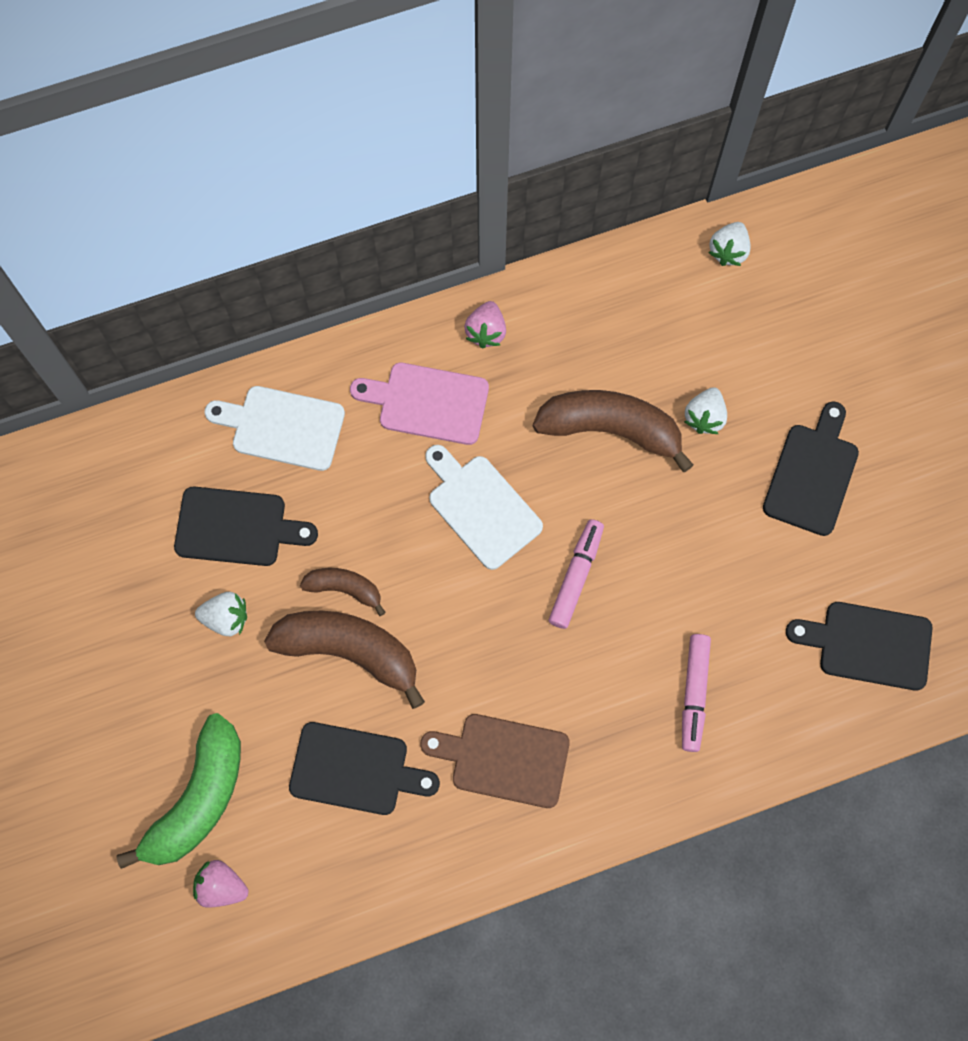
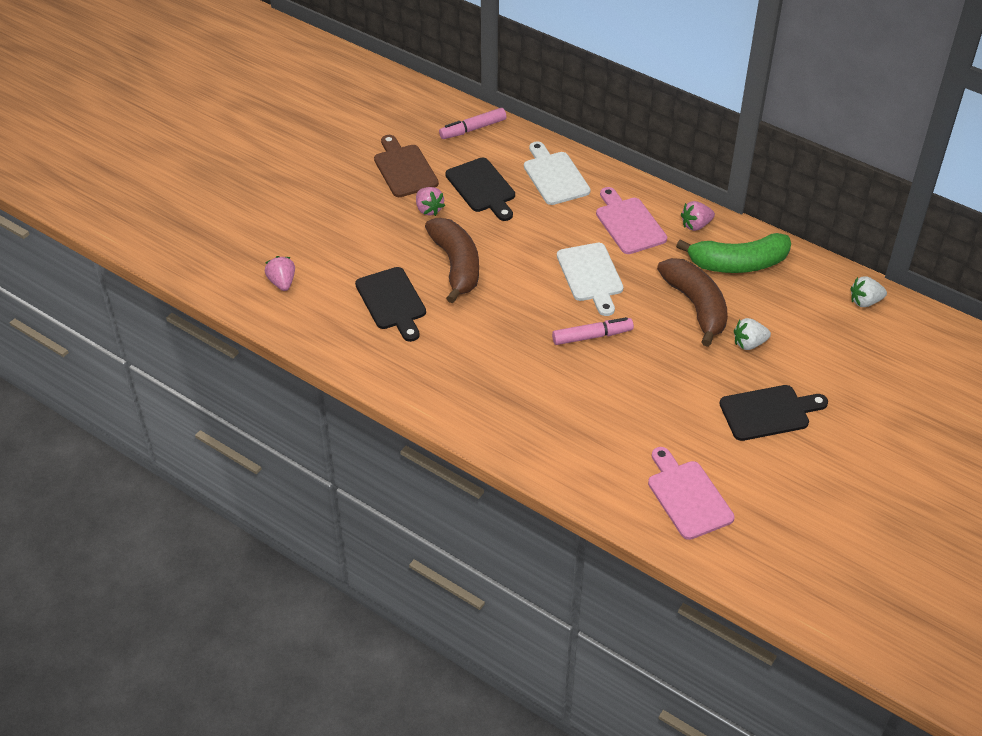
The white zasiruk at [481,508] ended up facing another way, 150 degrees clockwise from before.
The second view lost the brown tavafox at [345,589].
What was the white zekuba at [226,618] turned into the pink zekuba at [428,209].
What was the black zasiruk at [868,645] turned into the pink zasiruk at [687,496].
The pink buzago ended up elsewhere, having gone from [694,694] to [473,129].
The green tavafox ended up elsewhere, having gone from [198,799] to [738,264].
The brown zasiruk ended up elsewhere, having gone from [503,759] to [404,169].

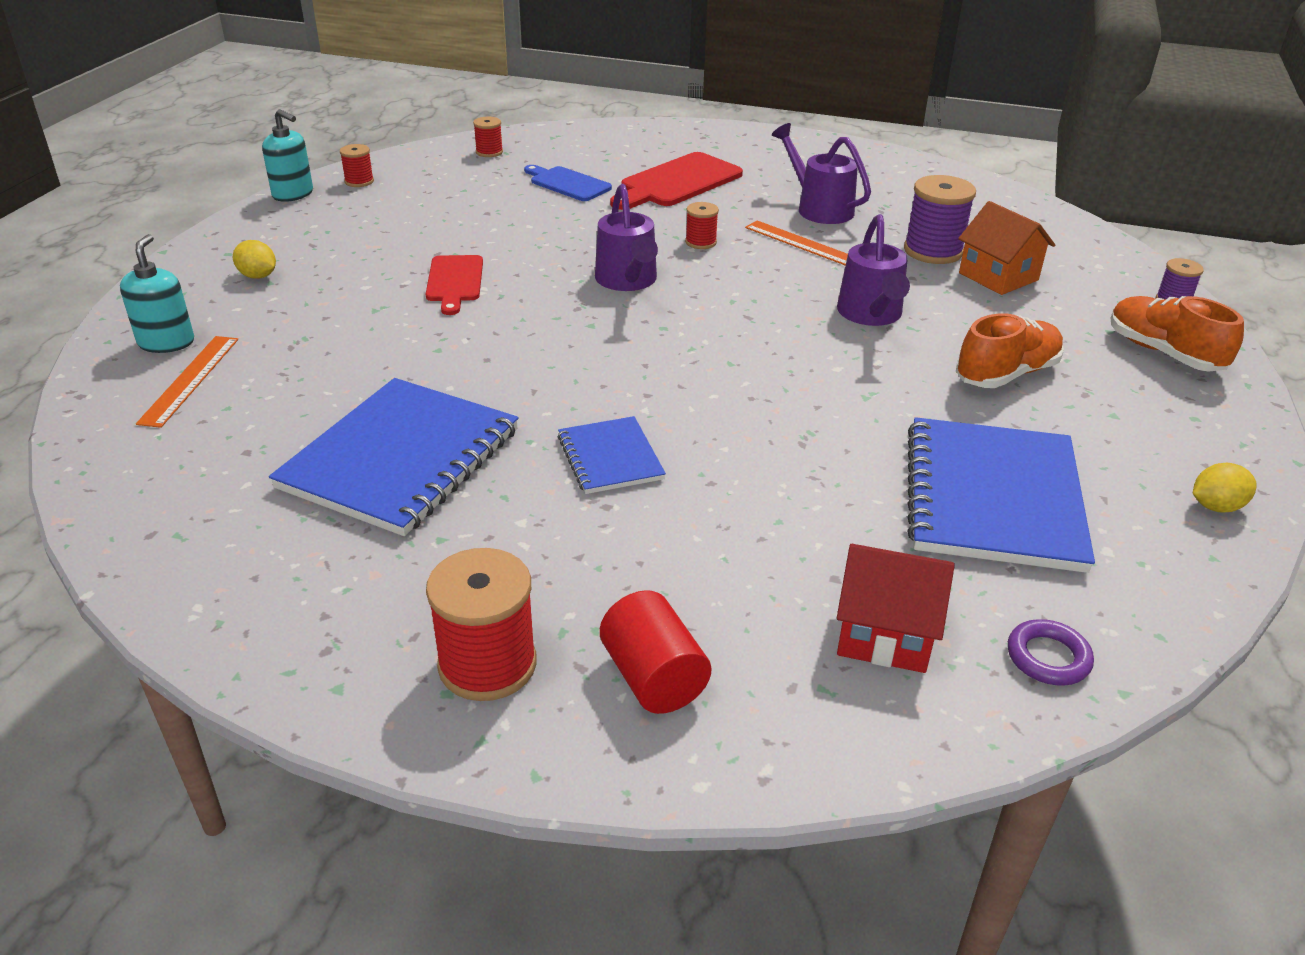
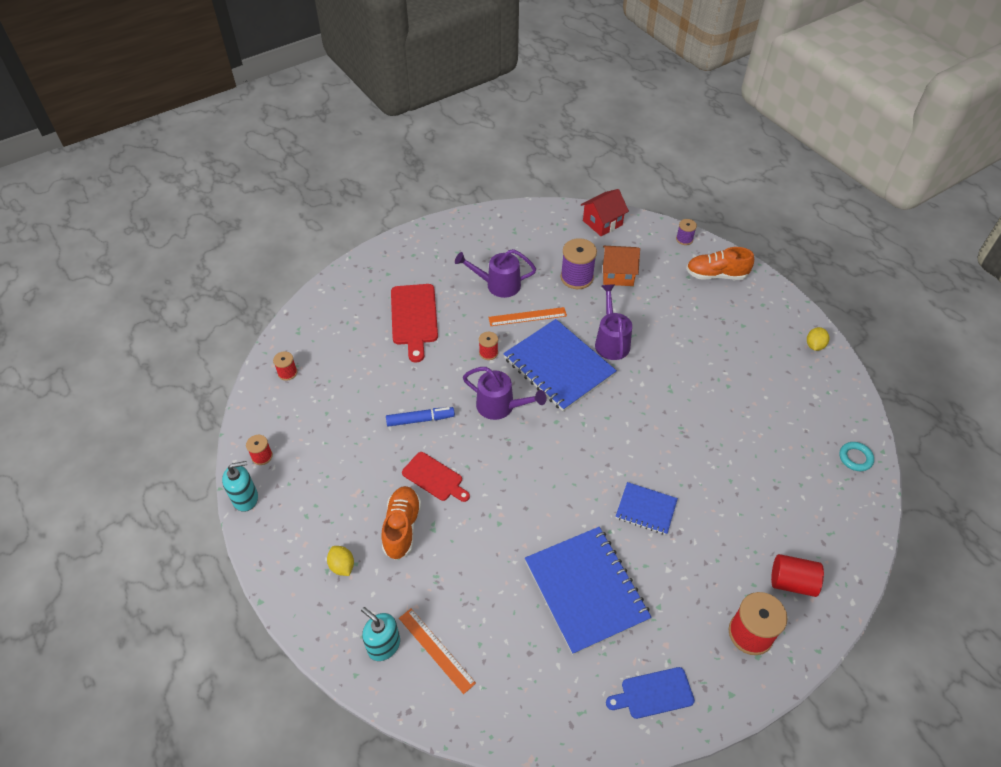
The blue zasiruk ended up elsewhere, having gone from [568,183] to [653,693].
The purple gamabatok at [871,315] ended up facing another way, 135 degrees counterclockwise from before.
The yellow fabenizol at [258,276] ended up facing another way, 75 degrees clockwise from before.
The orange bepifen ended up elsewhere, having gone from [1006,374] to [402,527].
The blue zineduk ended up elsewhere, having gone from [993,497] to [559,366].
The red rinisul ended up elsewhere, having gone from [884,633] to [602,223].
What was the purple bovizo at [1048,657] turned into the turquoise bovizo at [855,458].
The second view gained the blue buzago at [420,420].

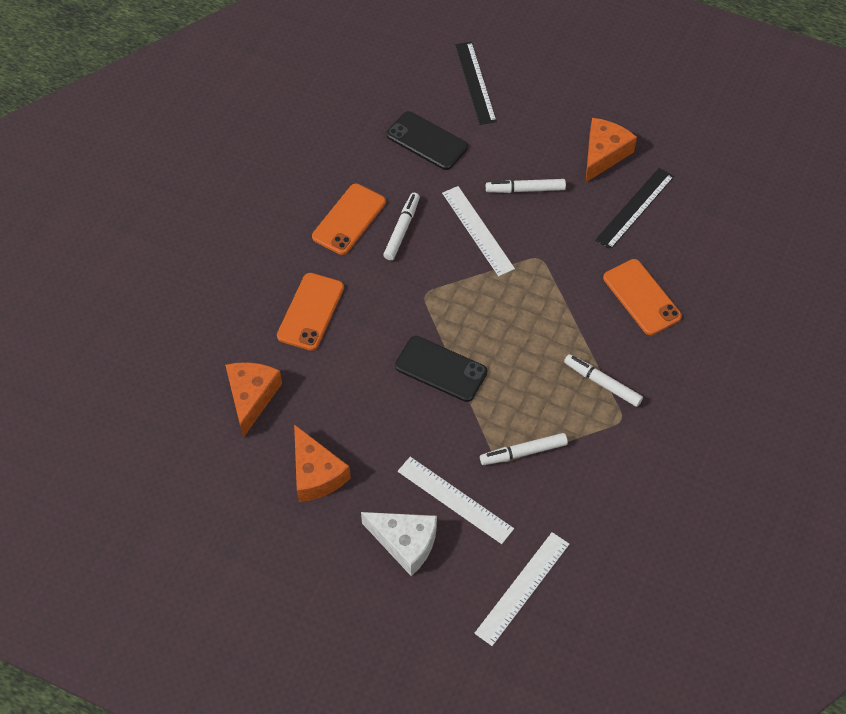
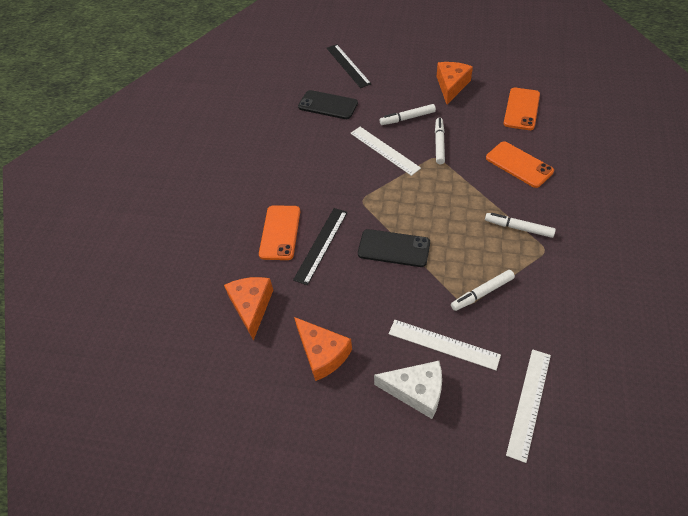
The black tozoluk ended up elsewhere, having gone from [634,208] to [321,245].
The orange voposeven ended up elsewhere, having gone from [349,219] to [521,109].
The white buzago ended up elsewhere, having gone from [402,229] to [439,144].

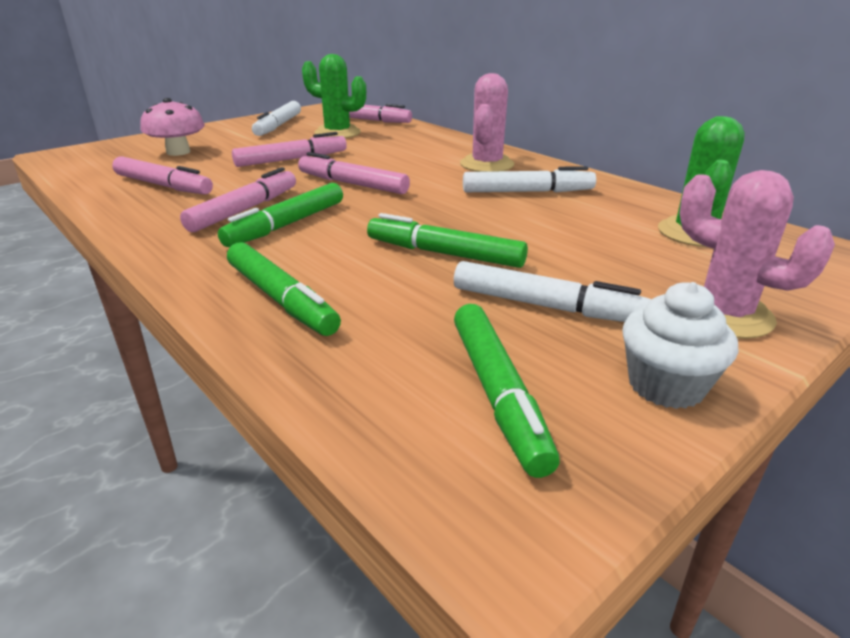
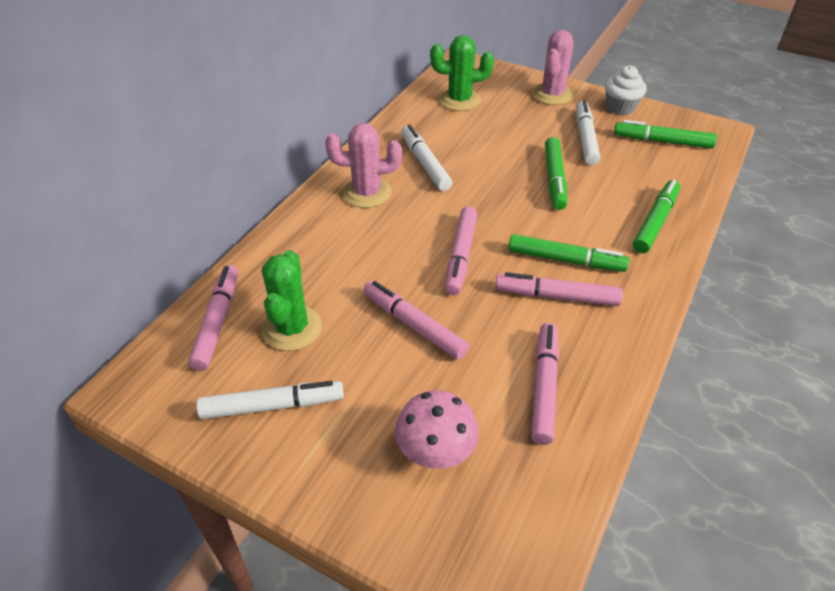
The green buzago at [497,394] ended up facing another way, 135 degrees counterclockwise from before.

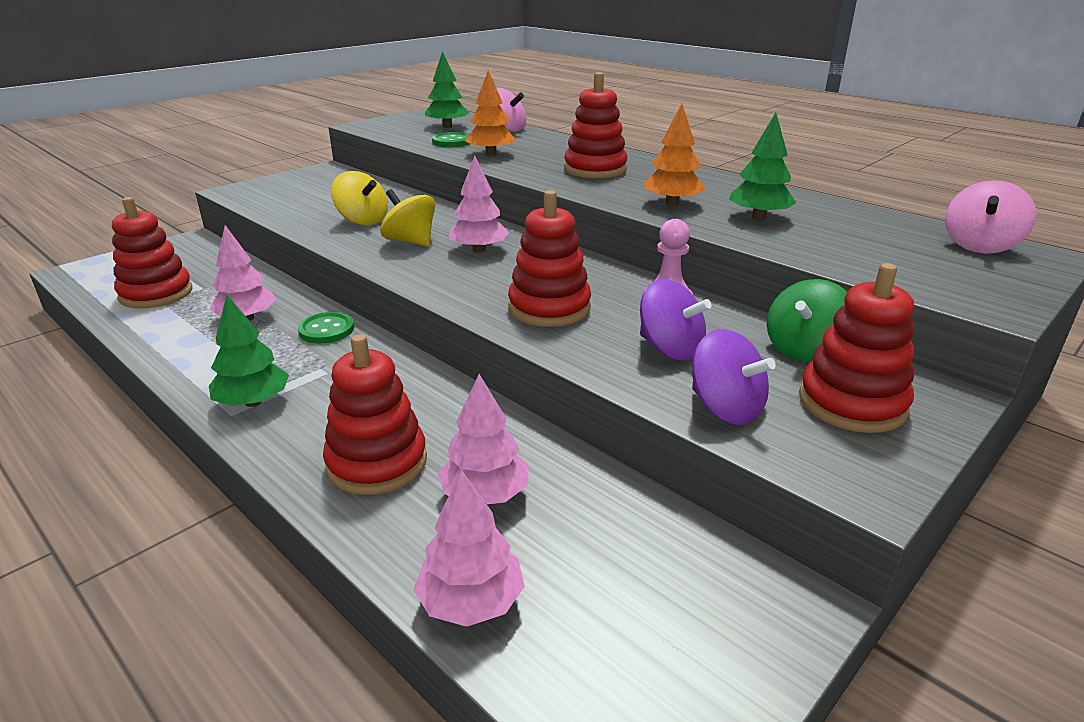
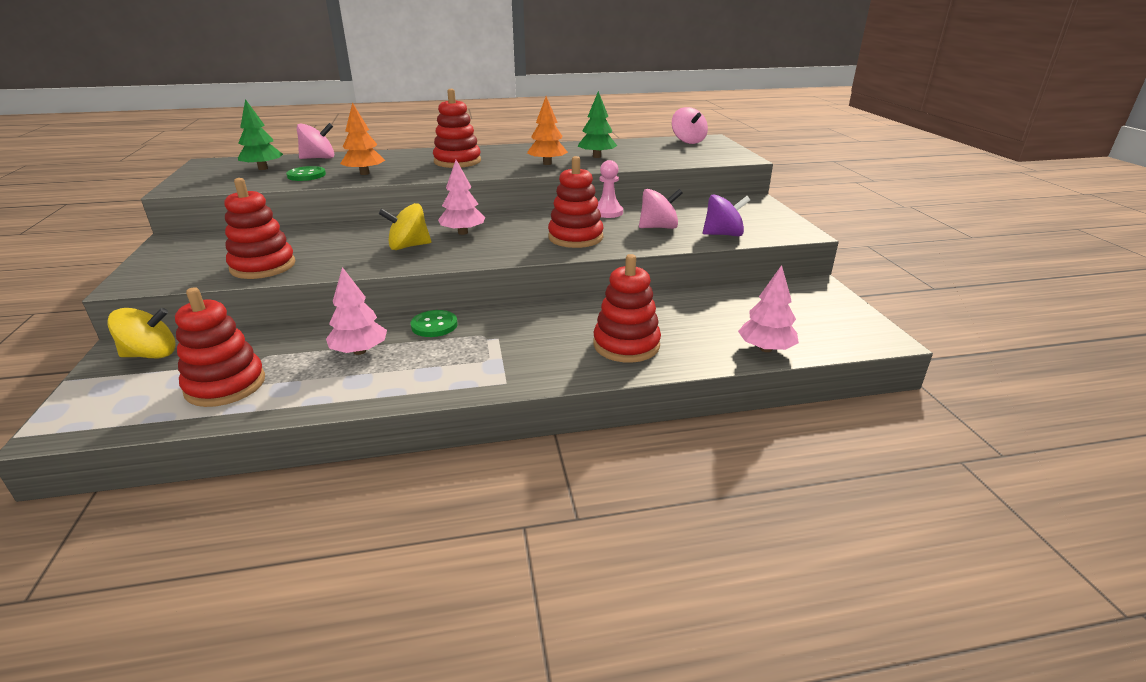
The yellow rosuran ended up elsewhere, having gone from [363,220] to [151,354].
The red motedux ended up elsewhere, having gone from [852,403] to [263,266].
What was the purple rosuran at [670,349] turned into the pink rosuran at [658,227].
The second view lost the green rosuran at [804,349].
The second view lost the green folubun at [253,402].
The second view lost the pink folubun at [485,494].

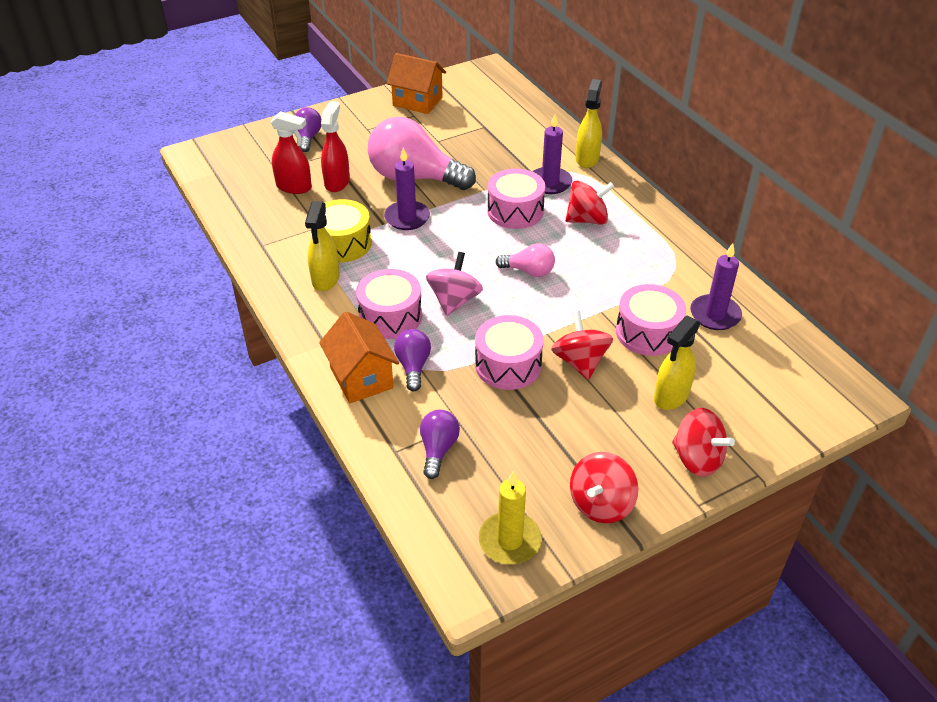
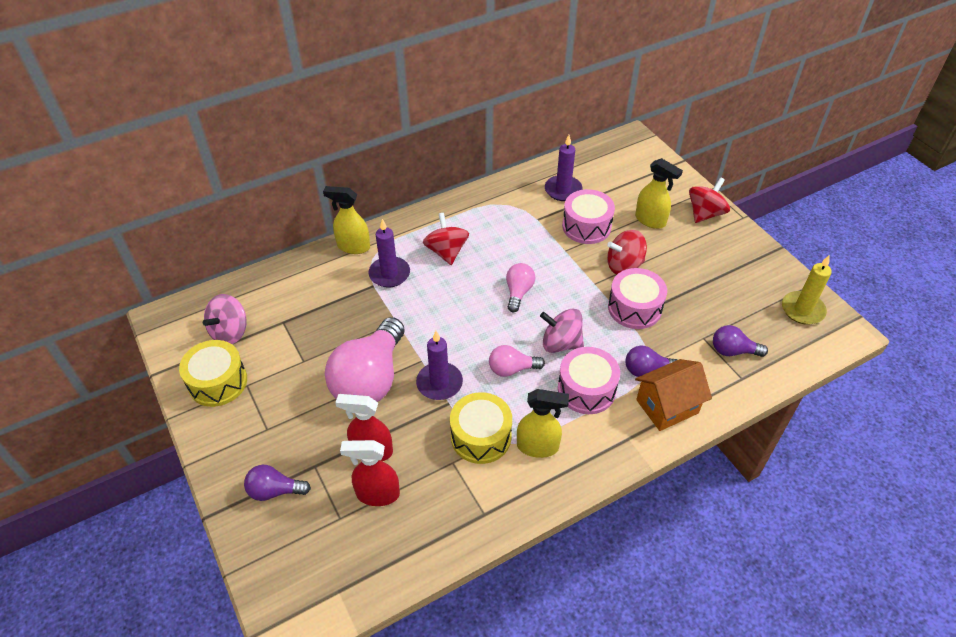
Where the orange rinisul stood at [417,101], the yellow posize came to stand at [218,382].
The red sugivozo at [294,187] ended up facing another way, 105 degrees counterclockwise from before.
The second view lost the pink posize at [515,211].
The second view lost the red rosuran at [601,504].
The second view gained the pink rosuran at [230,332].
The second view gained the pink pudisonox at [512,369].

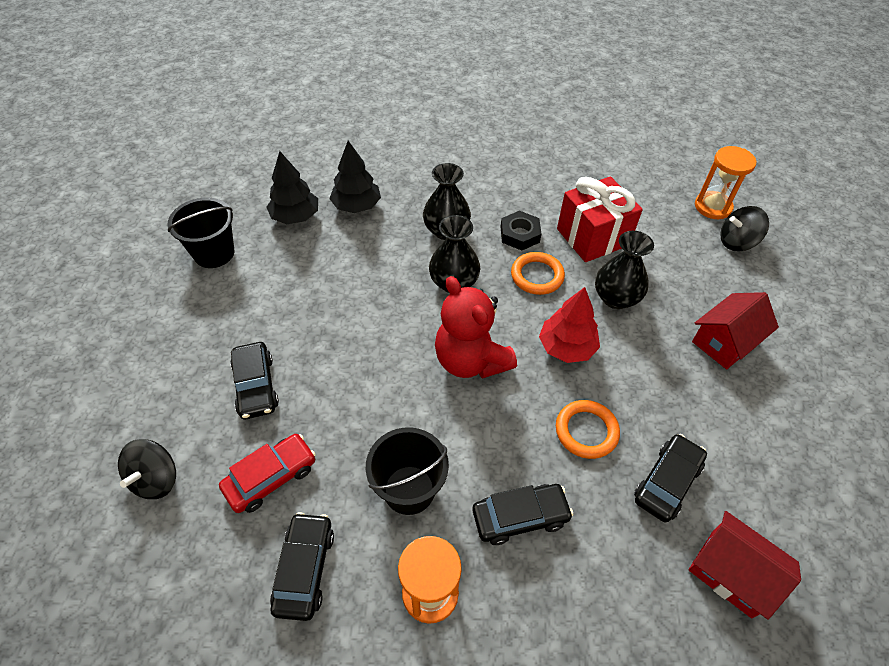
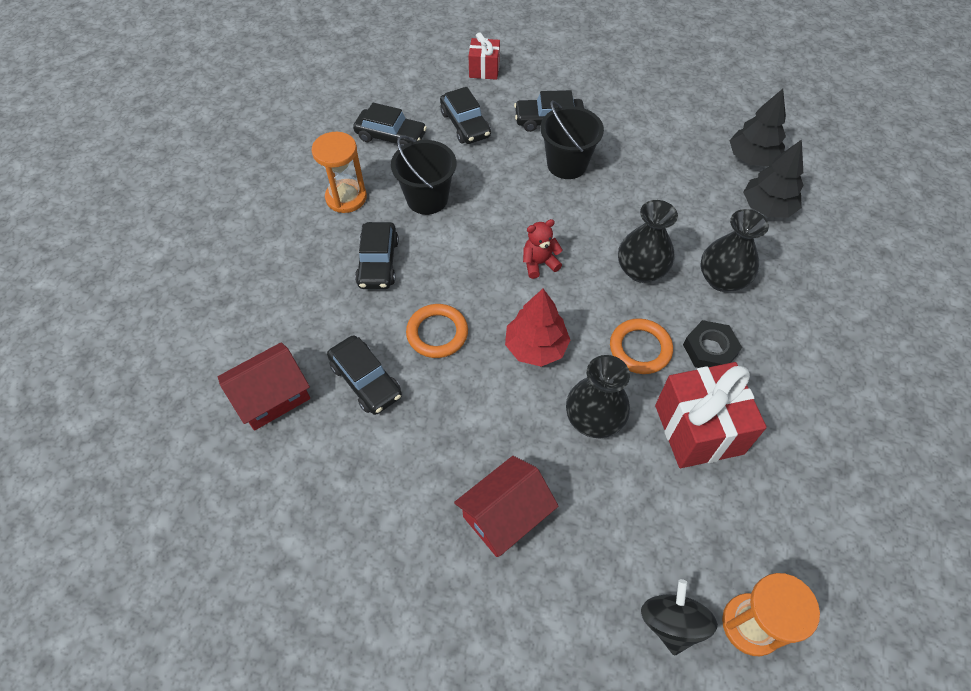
The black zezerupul ended up elsewhere, having gone from [214,253] to [567,164].
The size of the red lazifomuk at [470,360] changed by a factor of 0.50.
The red rinisul at [725,342] ended up facing another way, 75 degrees clockwise from before.
What was the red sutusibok at [271,477] turned into the black sutusibok at [465,124].
Where the black rosuran stood at [156,479], the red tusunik came to stand at [484,70].

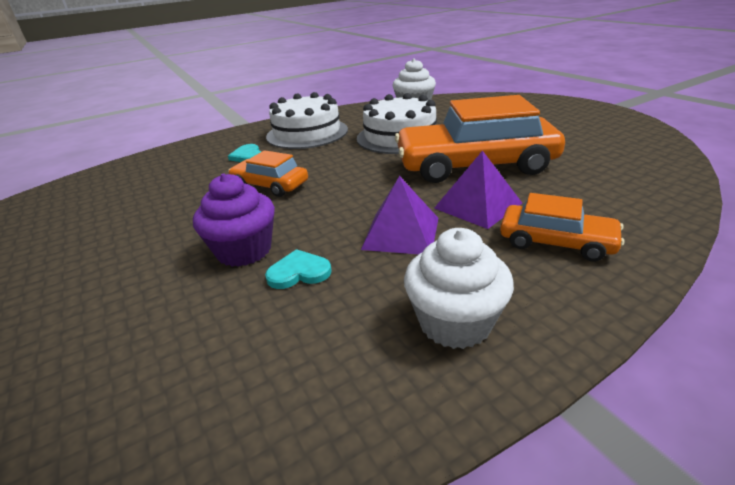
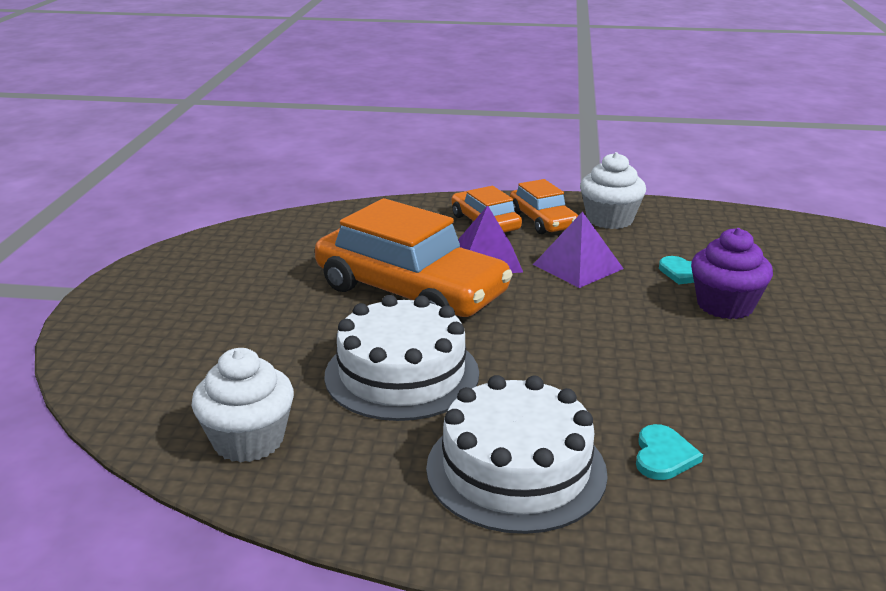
The orange sutusibok ended up elsewhere, having gone from [270,185] to [542,220].

